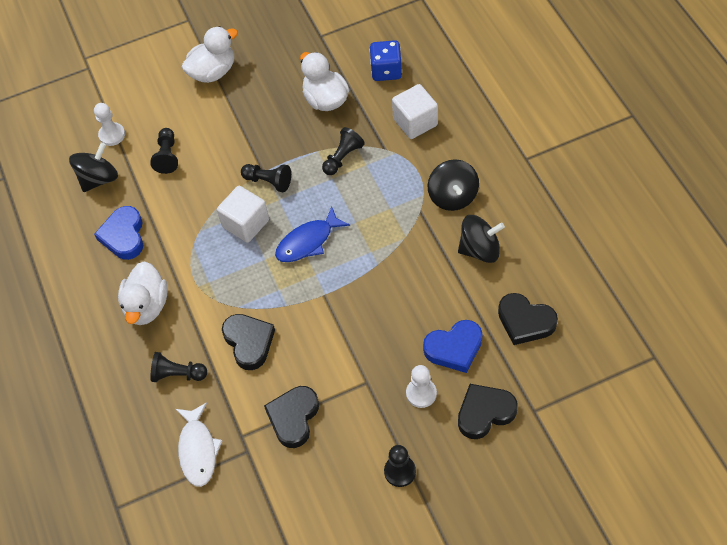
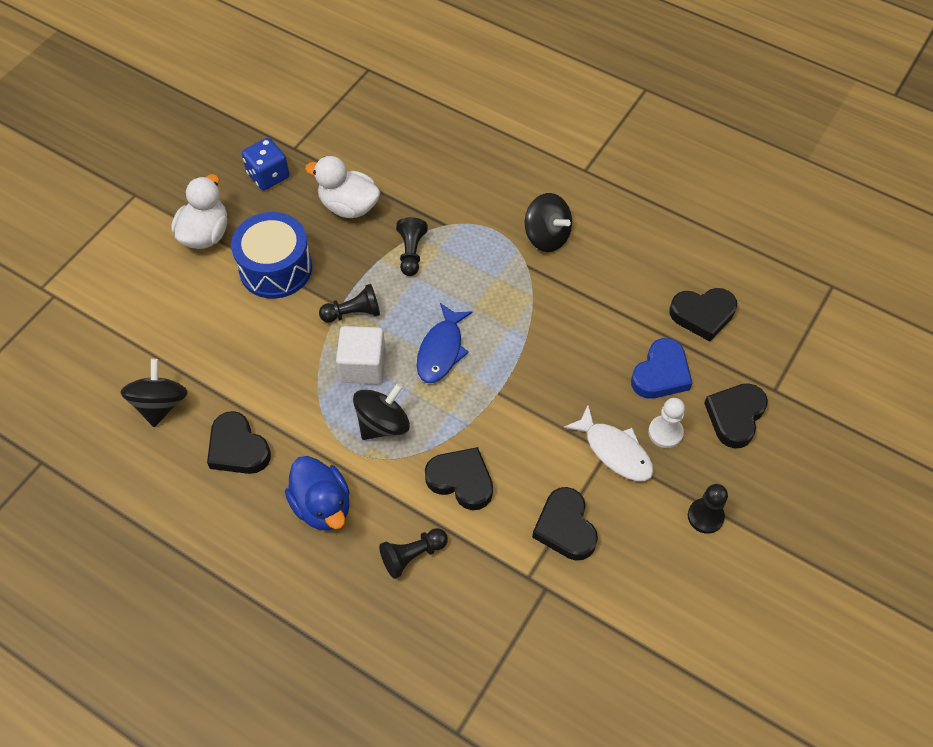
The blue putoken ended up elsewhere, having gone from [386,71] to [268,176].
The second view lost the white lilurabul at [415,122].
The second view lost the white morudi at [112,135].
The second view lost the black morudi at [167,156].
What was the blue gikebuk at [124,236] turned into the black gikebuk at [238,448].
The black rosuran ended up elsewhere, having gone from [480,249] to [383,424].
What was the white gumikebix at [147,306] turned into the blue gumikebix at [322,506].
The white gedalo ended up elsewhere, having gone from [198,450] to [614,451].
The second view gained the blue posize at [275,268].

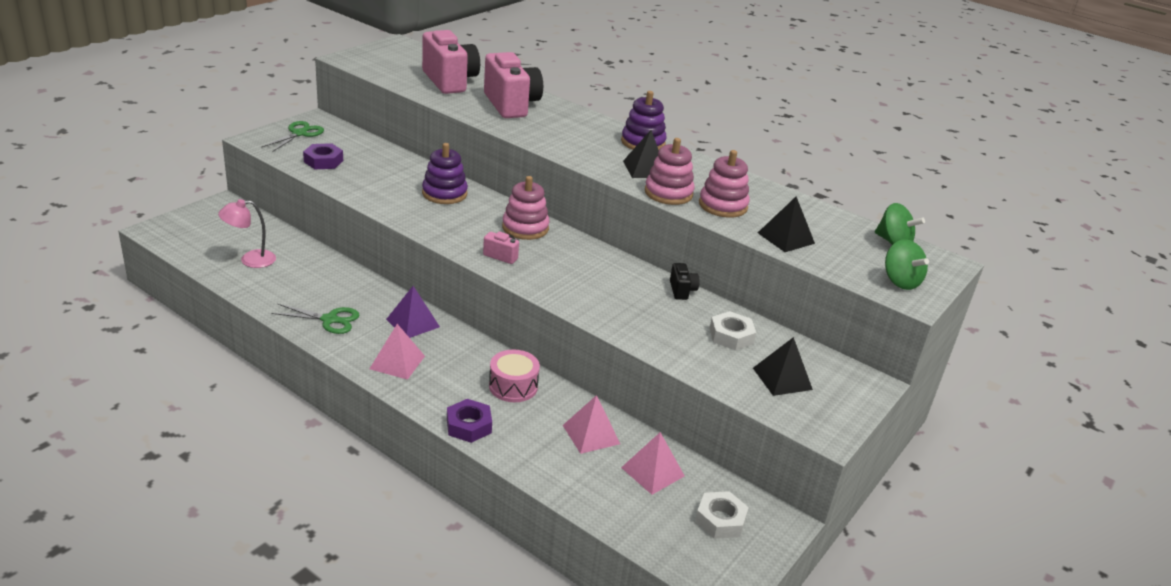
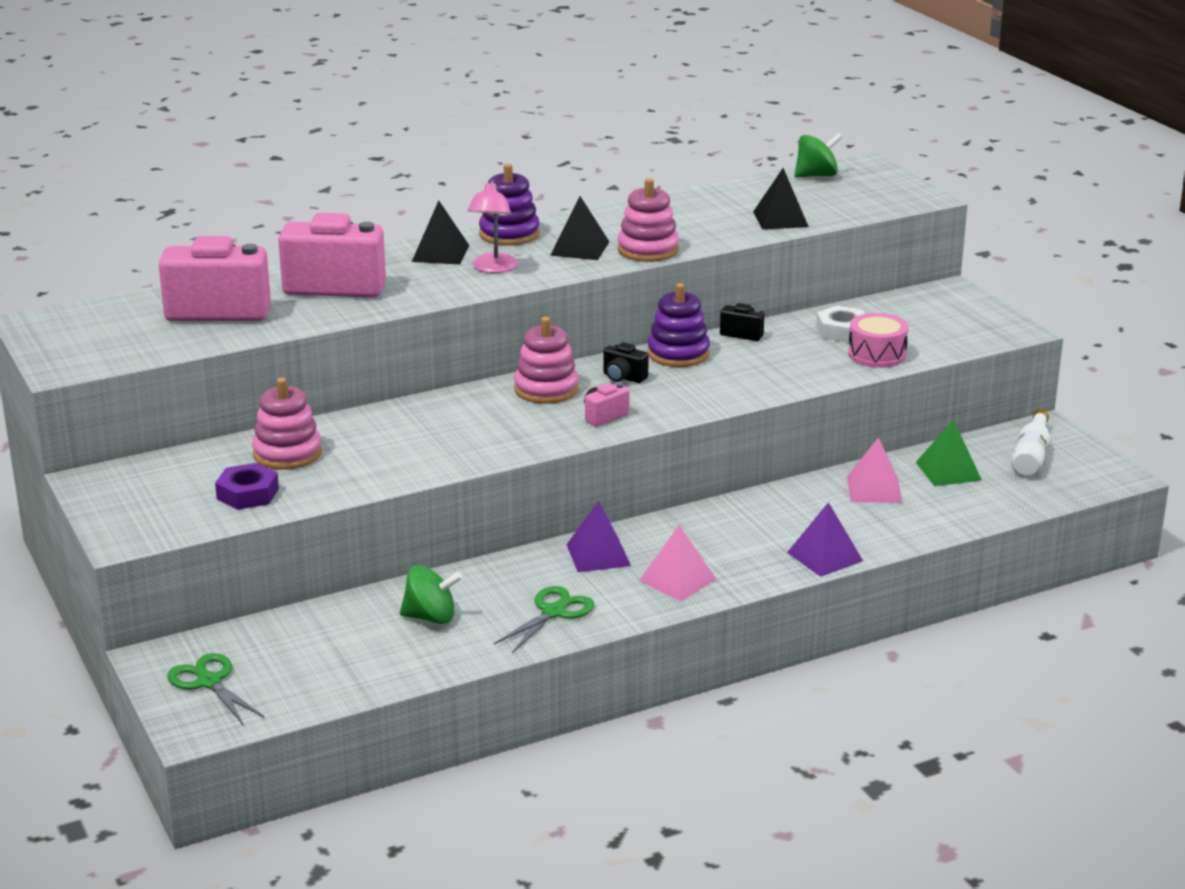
The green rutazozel ended up elsewhere, having gone from [299,133] to [209,682].
The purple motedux ended up elsewhere, having gone from [444,193] to [678,354].
The pink motedux ended up elsewhere, having gone from [723,205] to [287,453].
The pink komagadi ended up elsewhere, having gone from [250,260] to [493,268].
The green rosuran ended up elsewhere, having gone from [900,281] to [431,617].
The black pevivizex ended up elsewhere, having gone from [782,378] to [440,253].
The pink posize ended up elsewhere, having gone from [513,386] to [877,354].
Where the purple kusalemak stood at [469,426], the purple pevivizex came to stand at [824,556].
What was the pink pevivizex at [652,471] turned into the green pevivizex at [948,471].
Where the white kusalemak stood at [720,520], the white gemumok came to stand at [1031,455].
The second view gained the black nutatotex at [623,378].

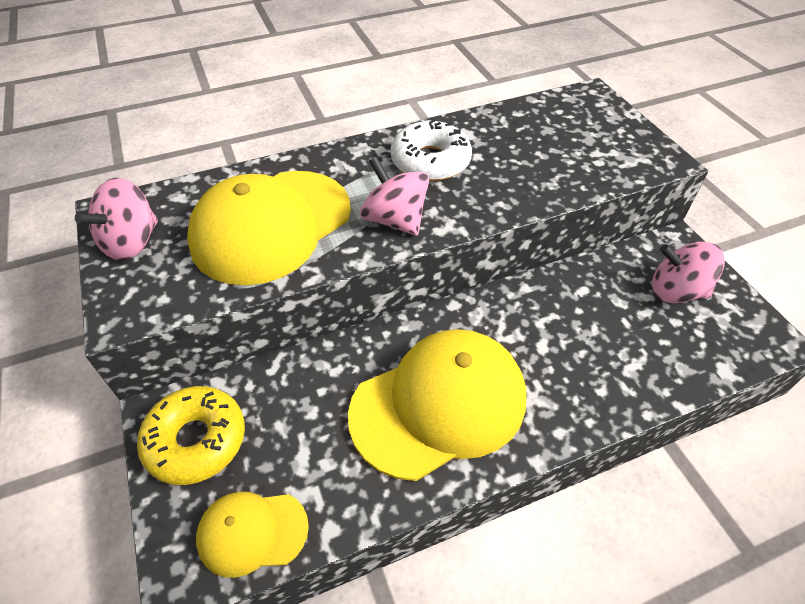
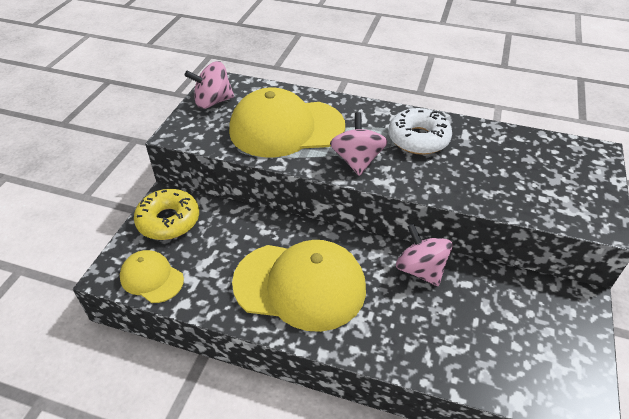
The pink rosuran ended up elsewhere, having gone from [676,291] to [420,269].

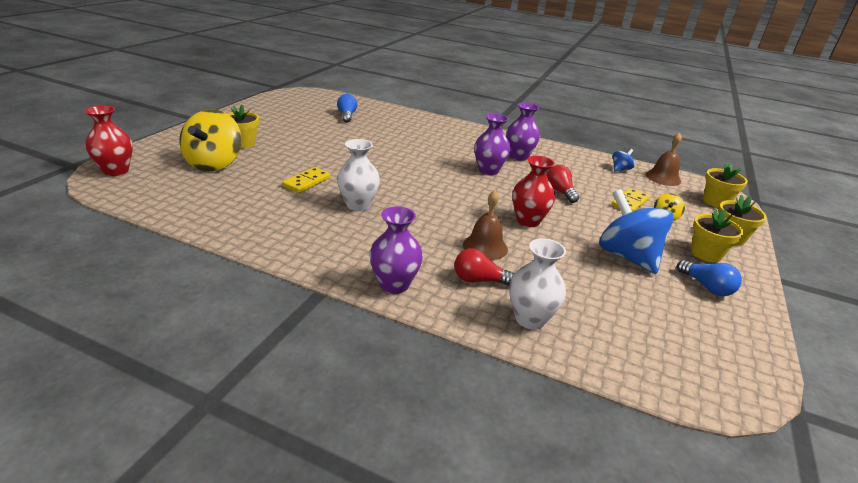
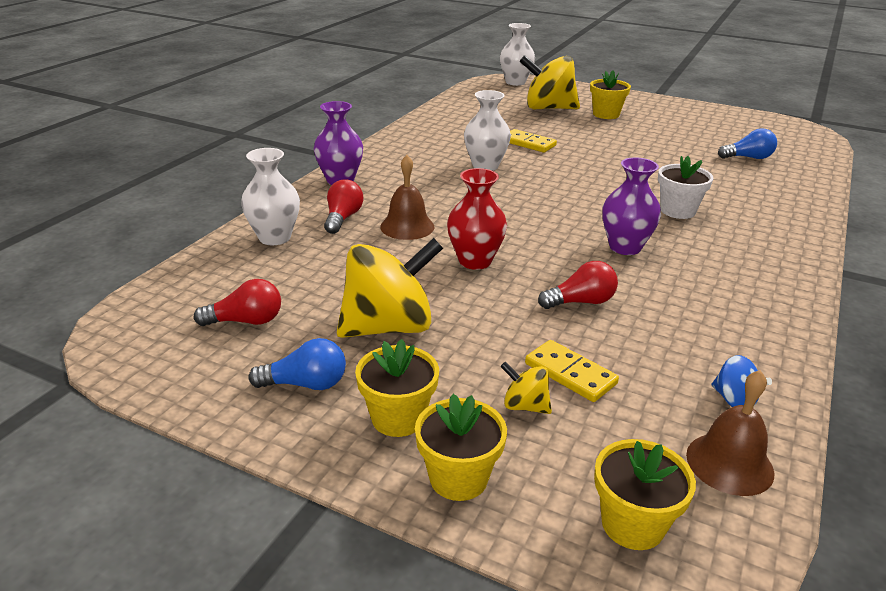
The second view lost the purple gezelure at [519,156].
What was the red gezelure at [116,171] turned into the white gezelure at [515,82].
What was the blue rosuran at [627,256] turned into the yellow rosuran at [389,327].
The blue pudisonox at [706,287] ended up facing another way, 150 degrees counterclockwise from before.
The second view gained the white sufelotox at [677,211].
The second view gained the red pudisonox at [246,321].

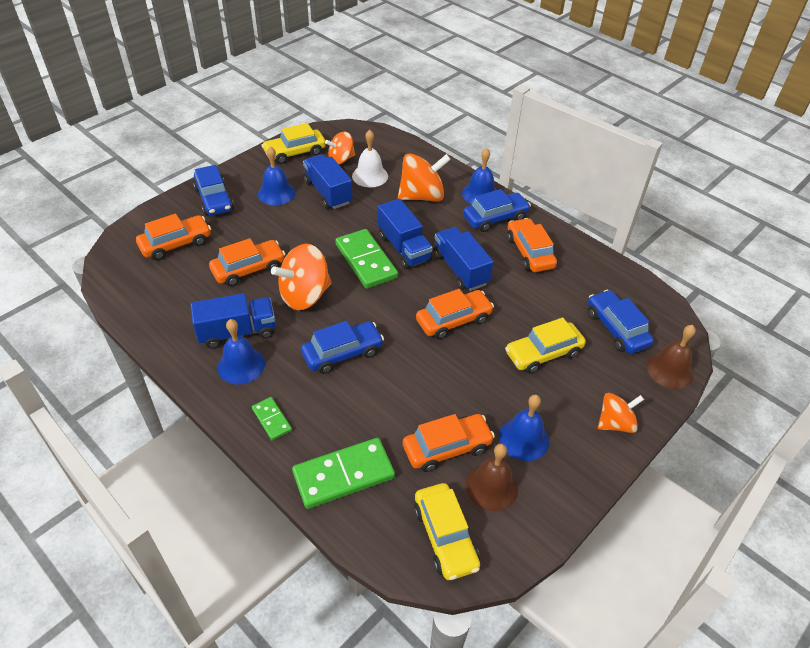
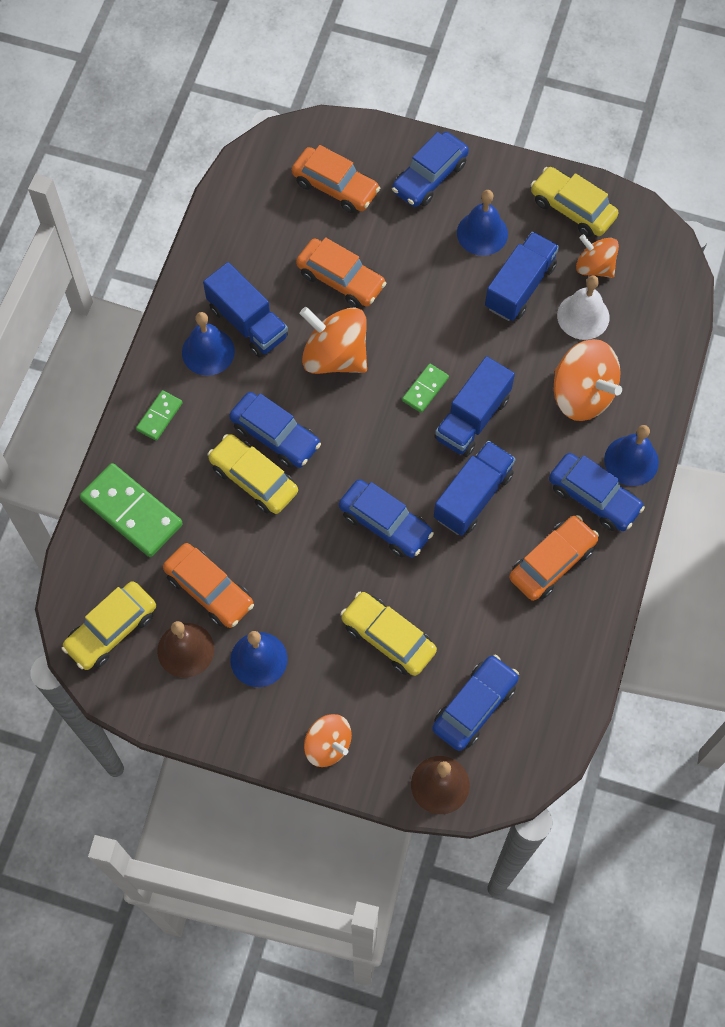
The size of the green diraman at [366,261] changed by a factor of 0.52.
What was the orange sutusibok at [453,320] turned into the blue sutusibok at [385,523].
The second view gained the yellow sutusibok at [253,479].

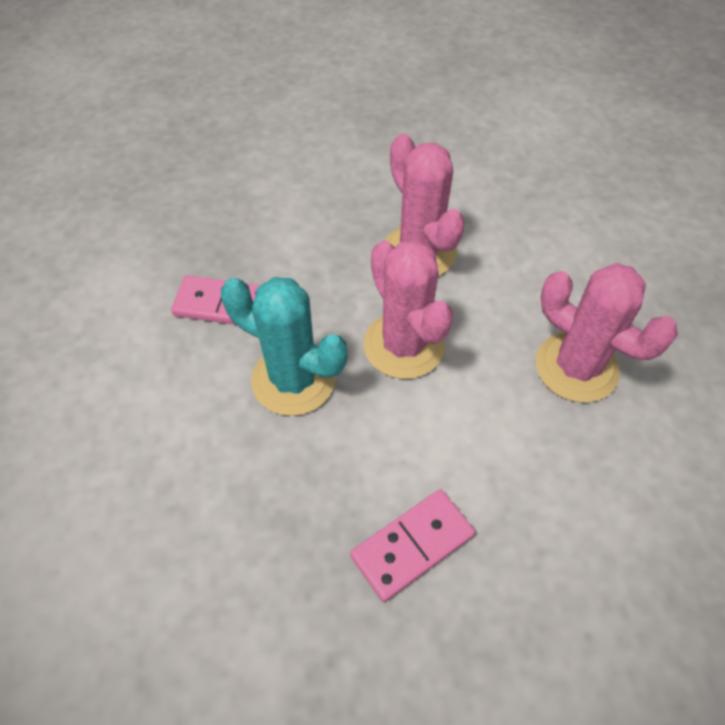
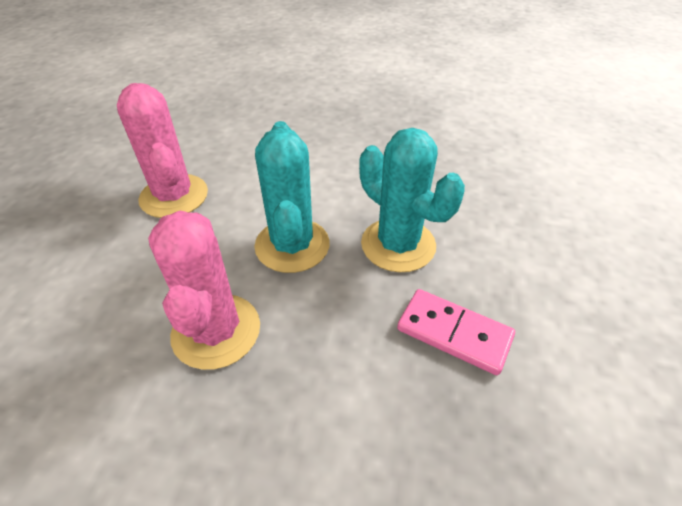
What was the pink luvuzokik at [404,345] turned into the turquoise luvuzokik at [292,245].
The second view lost the pink diraman at [412,546].

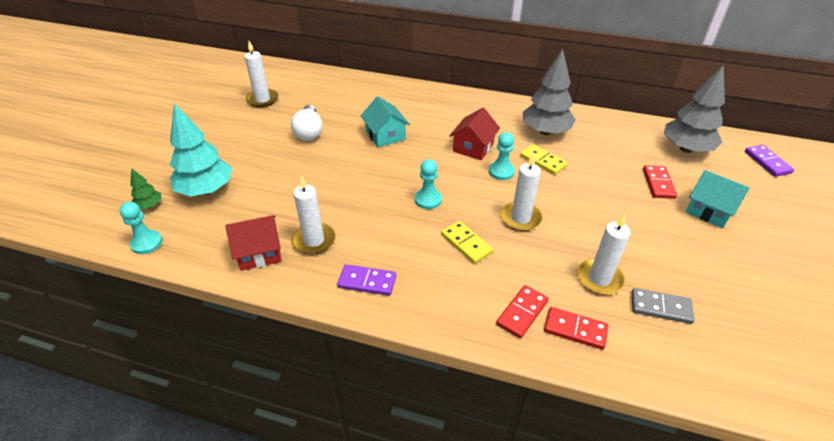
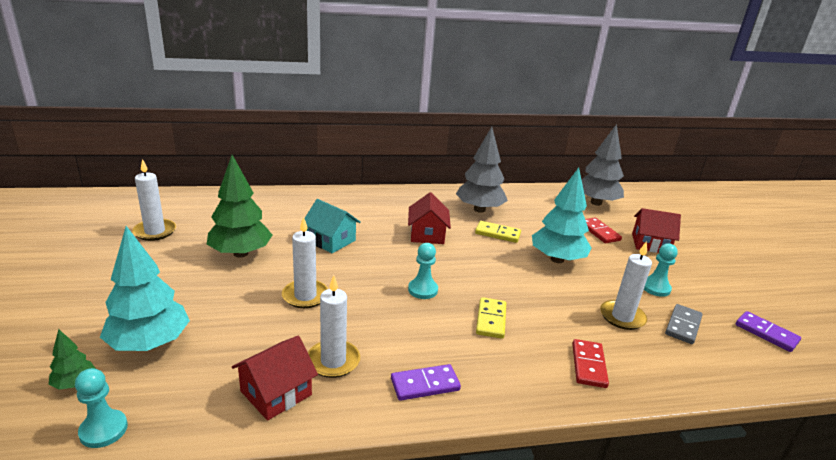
Where the white pudisonox stood at [309,132], the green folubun came to stand at [240,253].
The turquoise morudi ended up elsewhere, having gone from [501,172] to [655,288].
The purple diraman ended up elsewhere, having gone from [767,162] to [766,333].
The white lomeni ended up elsewhere, having gone from [520,218] to [305,296].
What was the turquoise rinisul at [709,210] turned into the red rinisul at [650,244].
The yellow diraman at [466,243] ended up facing another way, 75 degrees clockwise from before.
The grey diraman at [660,307] ended up facing another way, 45 degrees counterclockwise from before.
The second view lost the red diraman at [575,329].
The second view gained the turquoise folubun at [557,259].

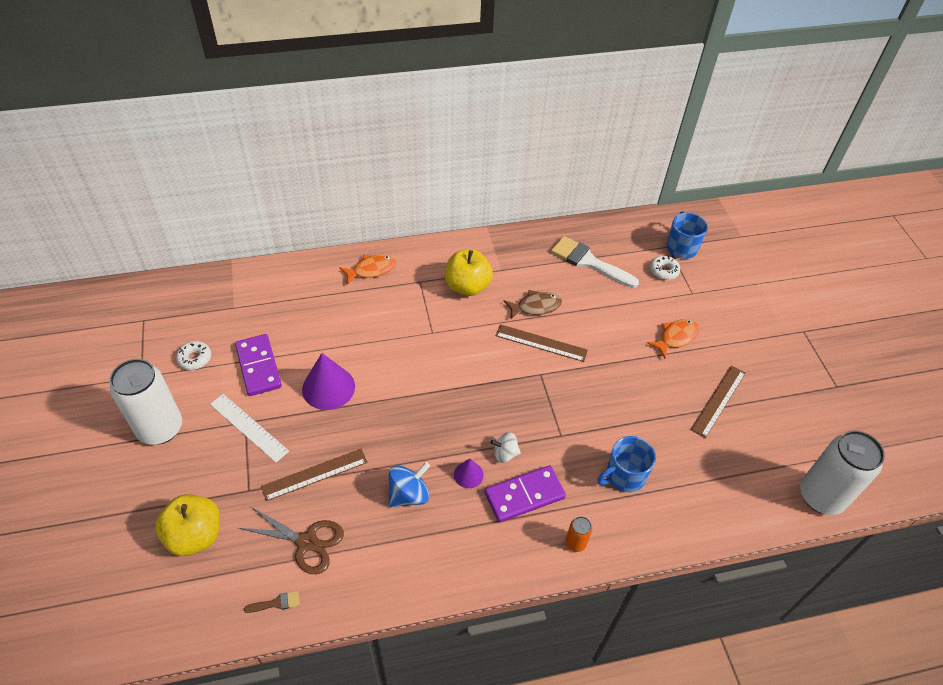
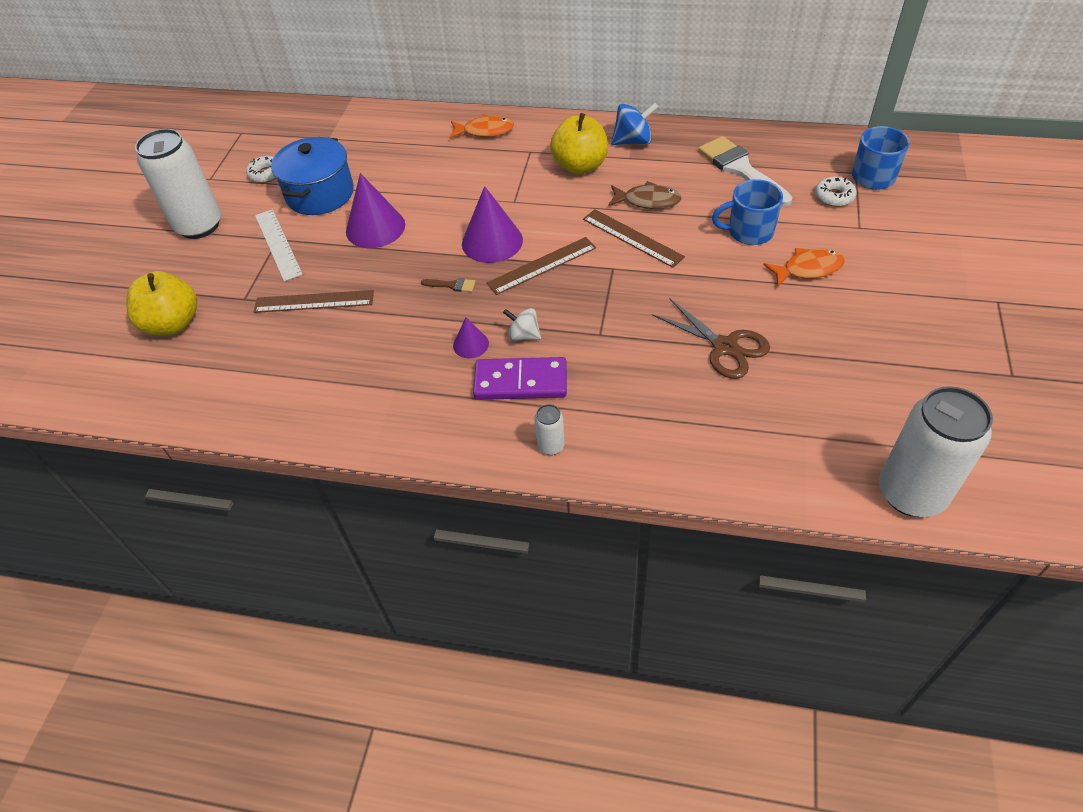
Where the purple diraman stood at [259,366], the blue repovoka came to stand at [320,194].
The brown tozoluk ended up elsewhere, having gone from [718,400] to [542,265].
The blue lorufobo ended up elsewhere, having gone from [624,476] to [749,232].
The blue rosuran ended up elsewhere, having gone from [409,494] to [633,141].
The brown rutazozel ended up elsewhere, having gone from [307,542] to [725,347].
What was the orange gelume at [575,543] turned into the white gelume at [551,446].
The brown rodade ended up elsewhere, having gone from [276,603] to [452,285].
The second view gained the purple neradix at [492,241].

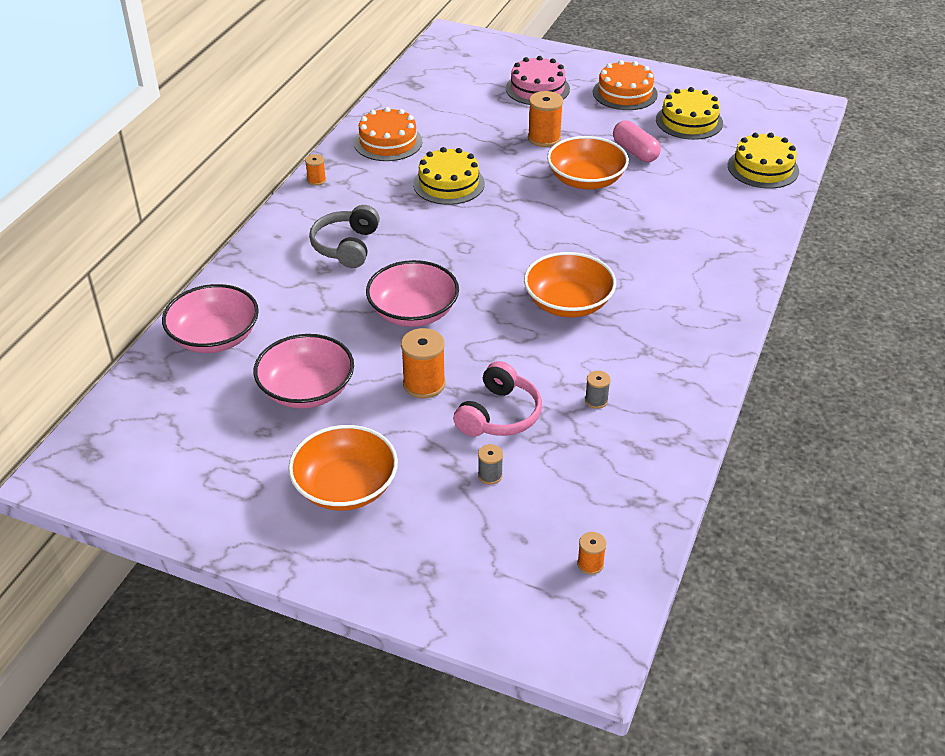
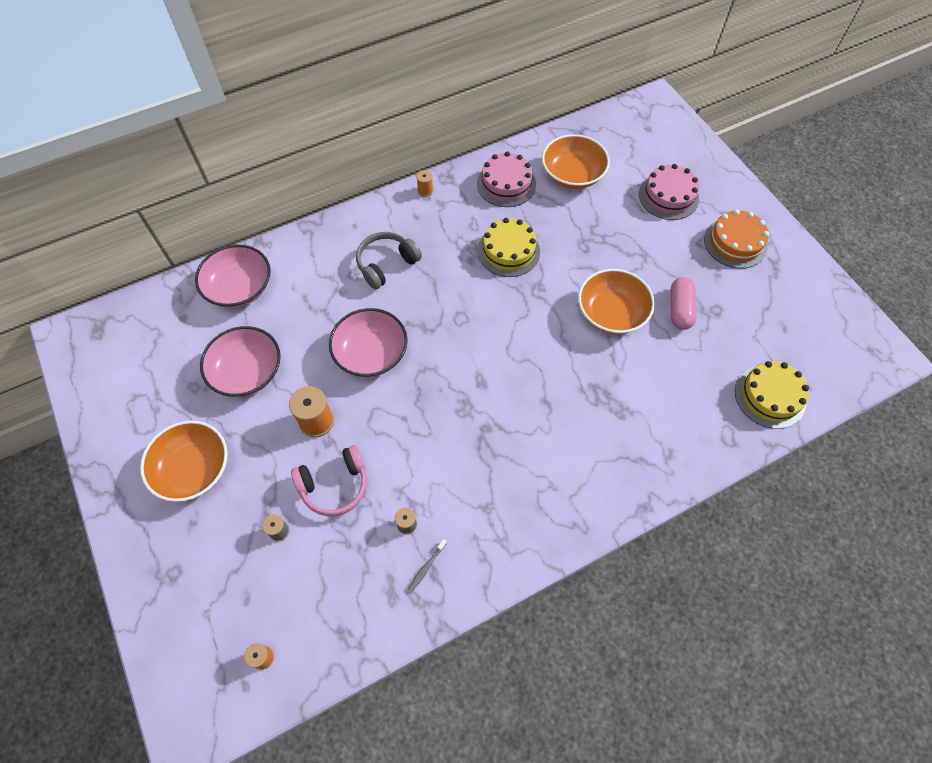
The second view lost the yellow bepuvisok at [689,121].
The second view lost the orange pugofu at [544,138].
What was the orange bepuvisok at [388,142] turned into the pink bepuvisok at [506,184].
The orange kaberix ended up elsewhere, having gone from [568,303] to [572,174].
The second view gained the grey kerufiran at [426,567].

